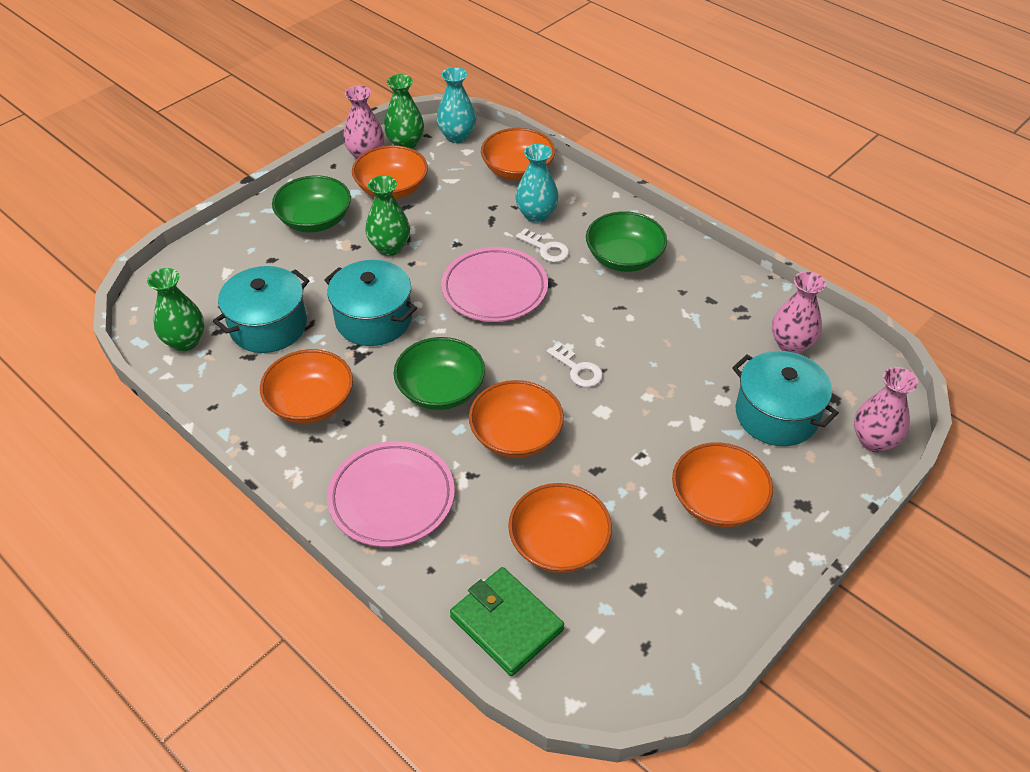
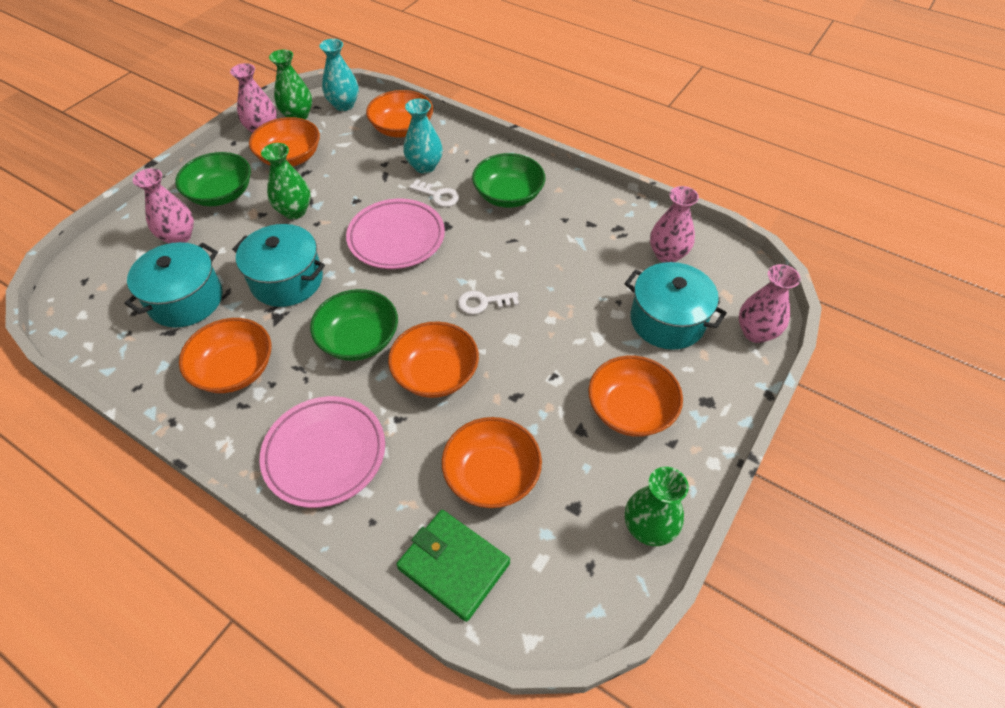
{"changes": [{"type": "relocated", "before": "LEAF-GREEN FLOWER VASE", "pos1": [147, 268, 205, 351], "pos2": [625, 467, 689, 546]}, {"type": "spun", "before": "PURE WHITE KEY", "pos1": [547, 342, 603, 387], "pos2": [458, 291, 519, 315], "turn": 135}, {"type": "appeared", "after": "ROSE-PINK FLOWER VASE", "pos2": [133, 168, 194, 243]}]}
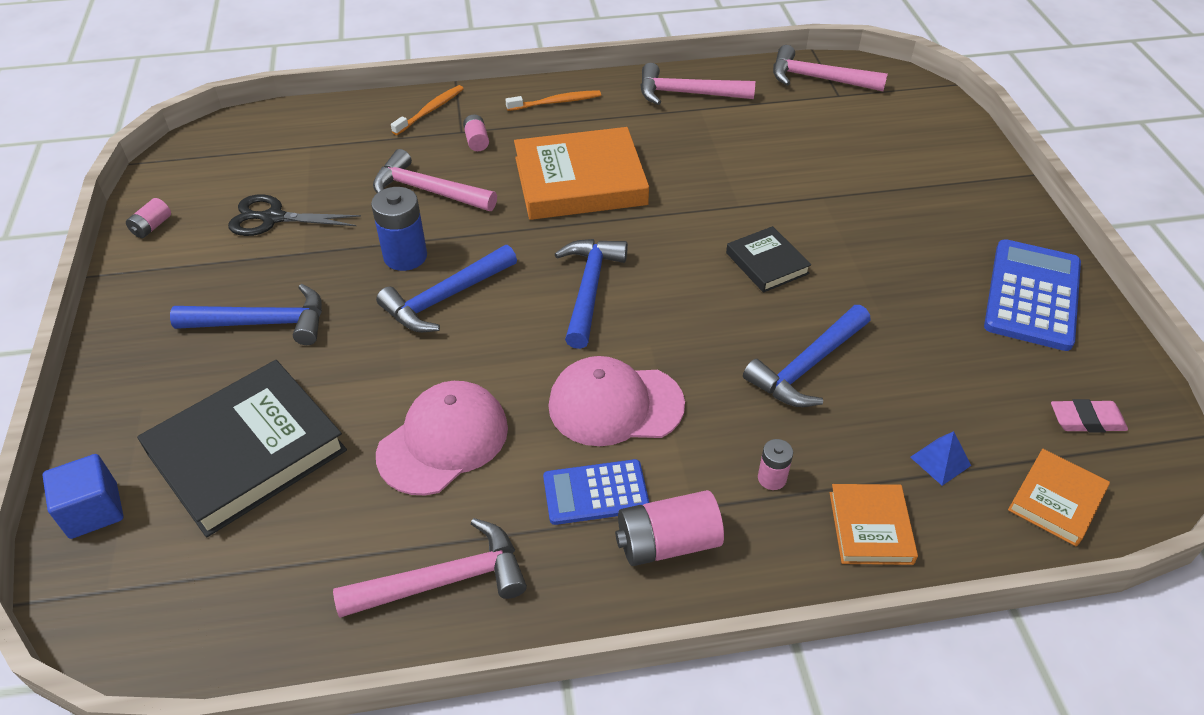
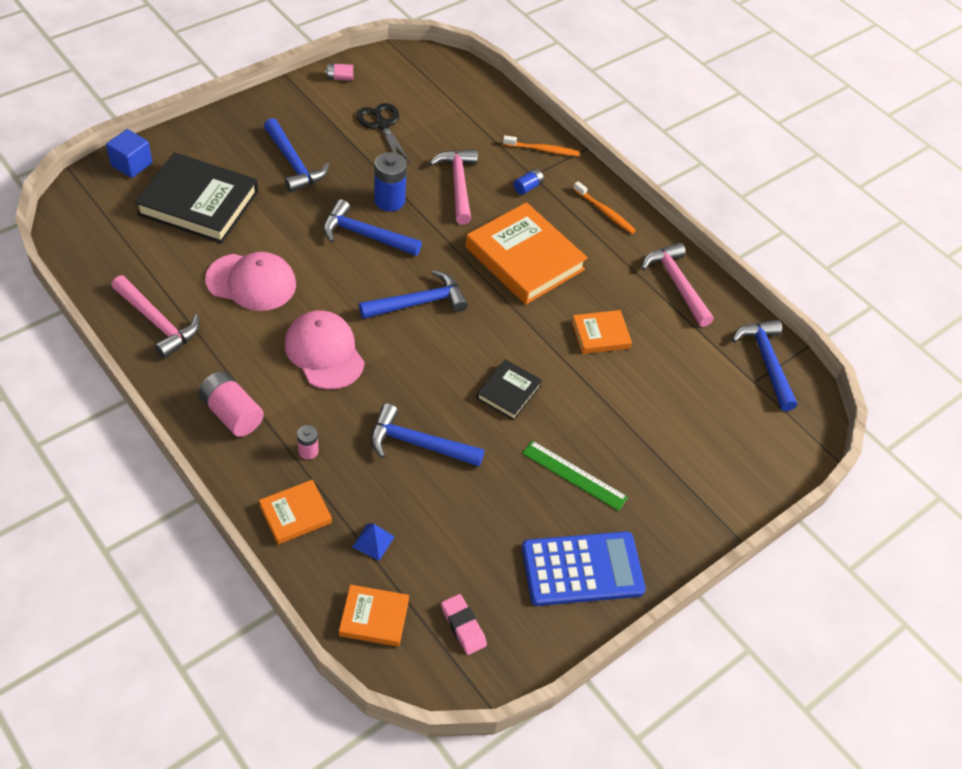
{"changes": [{"type": "colour", "before": "ROSE-PINK BATTERY", "after": "COBALT BATTERY", "pos1": [463, 115, 489, 151], "pos2": [513, 169, 544, 195]}, {"type": "missing", "before": "COBALT CALCULATOR", "pos1": [543, 459, 650, 525]}, {"type": "colour", "before": "ROSE-PINK CLAW HAMMER", "after": "COBALT CLAW HAMMER", "pos1": [773, 45, 888, 91], "pos2": [732, 319, 797, 411]}, {"type": "appeared", "after": "LEAF-GREEN MEASURING STICK", "pos2": [522, 440, 628, 511]}, {"type": "appeared", "after": "ORANGE-COLOURED BOOK", "pos2": [572, 310, 632, 354]}]}
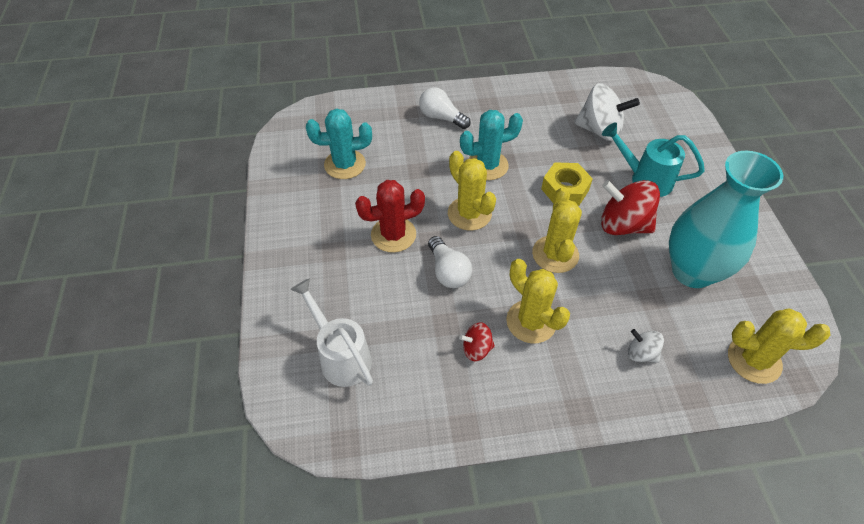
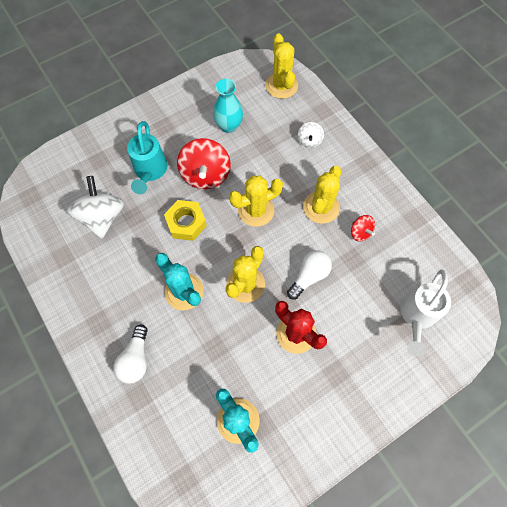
{"changes": [{"type": "size", "before": "TURQUOISE FLOWER VASE", "pos1": [669, 151, 783, 288], "pos2": [213, 79, 243, 133], "scale": 0.56}]}
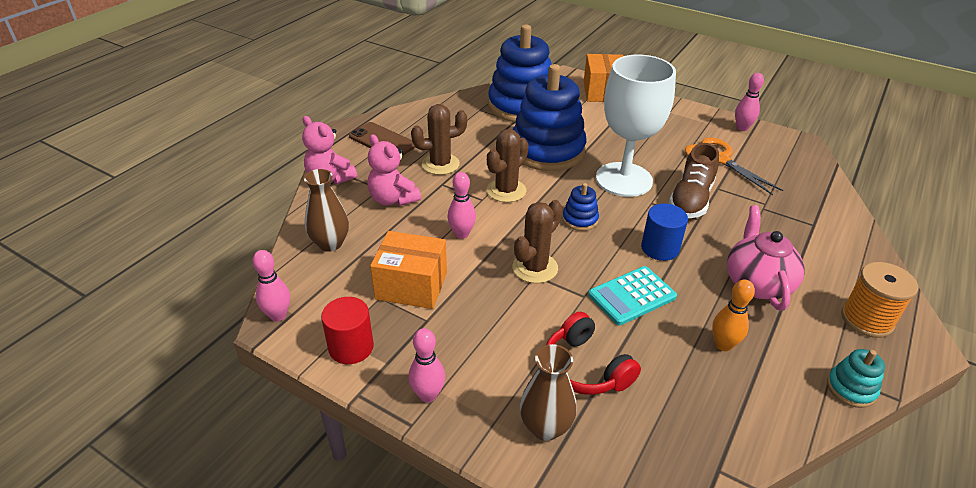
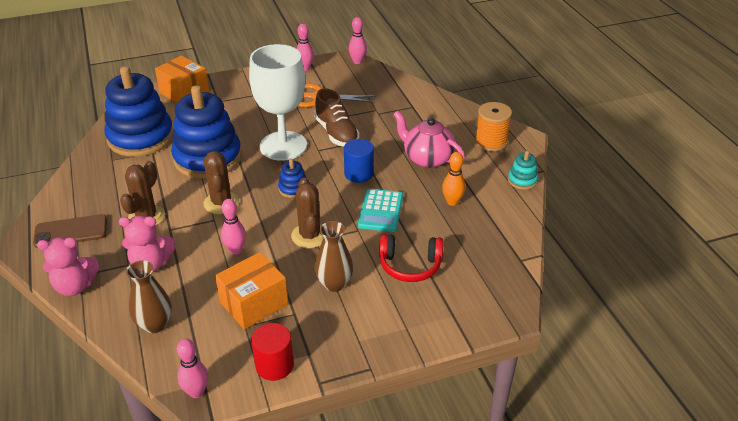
{"changes": [{"type": "relocated", "before": "ROSE-PINK BOWLING PIN", "pos1": [409, 328, 445, 403], "pos2": [349, 17, 367, 64]}, {"type": "relocated", "before": "RUSSET FLOWER VASE", "pos1": [520, 344, 577, 441], "pos2": [315, 221, 353, 292]}]}
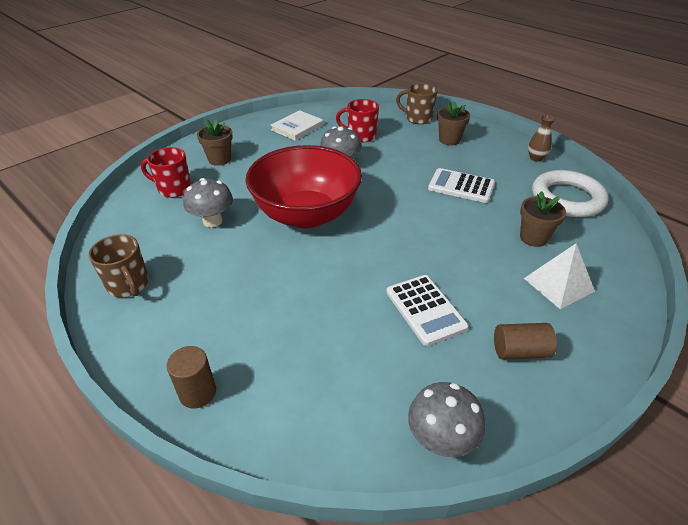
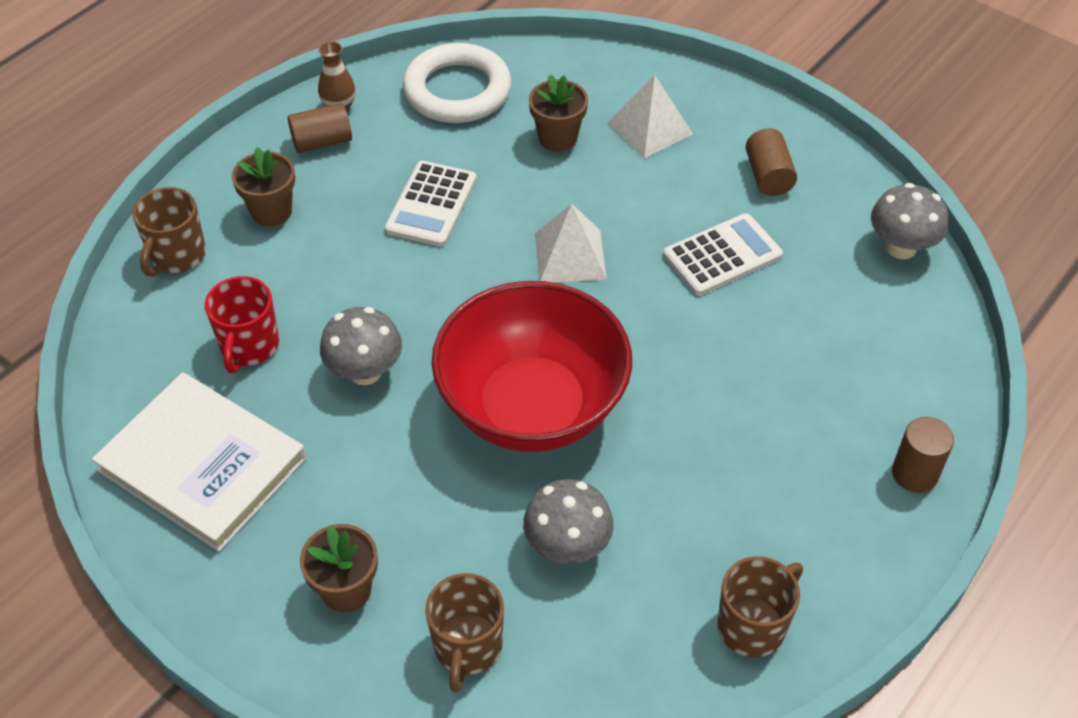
{"changes": [{"type": "colour", "before": "RED MUG", "after": "RUSSET MUG", "pos1": [141, 147, 191, 198], "pos2": [425, 573, 504, 693]}, {"type": "size", "before": "PURE WHITE BOOK", "pos1": [271, 110, 324, 140], "pos2": [92, 372, 306, 551], "scale": 1.69}, {"type": "appeared", "after": "RUSSET CYLINDER SHAPE", "pos2": [288, 103, 352, 153]}, {"type": "appeared", "after": "PURE WHITE PYRAMID", "pos2": [535, 204, 607, 282]}]}
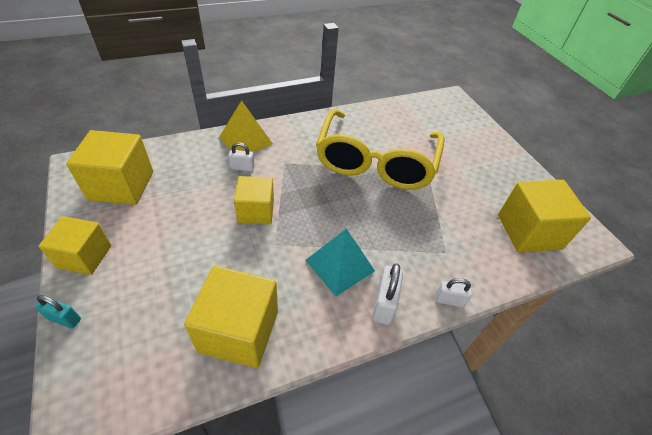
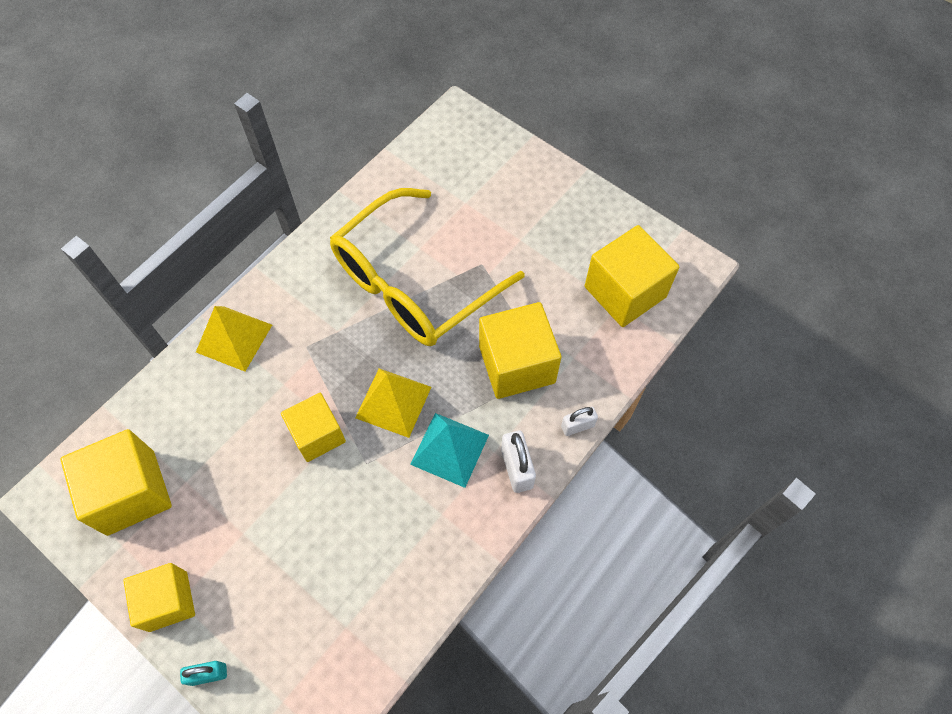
{"changes": [{"type": "relocated", "before": "GOLDEN BLOCK", "pos1": [184, 266, 278, 368], "pos2": [479, 302, 561, 399]}, {"type": "missing", "before": "PURE WHITE LOCK", "pos1": [228, 142, 255, 171]}, {"type": "spun", "before": "GOLDEN SPECTACLES", "pos1": [316, 109, 445, 190], "pos2": [330, 188, 524, 346], "turn": 60}, {"type": "appeared", "after": "GOLDEN PYRAMID", "pos2": [355, 368, 431, 438]}]}
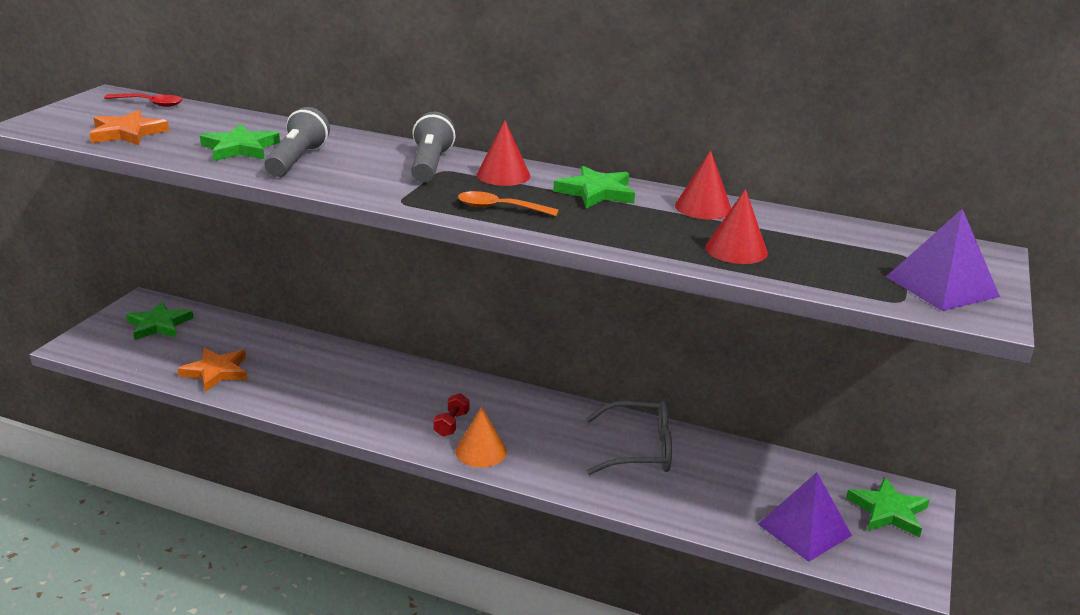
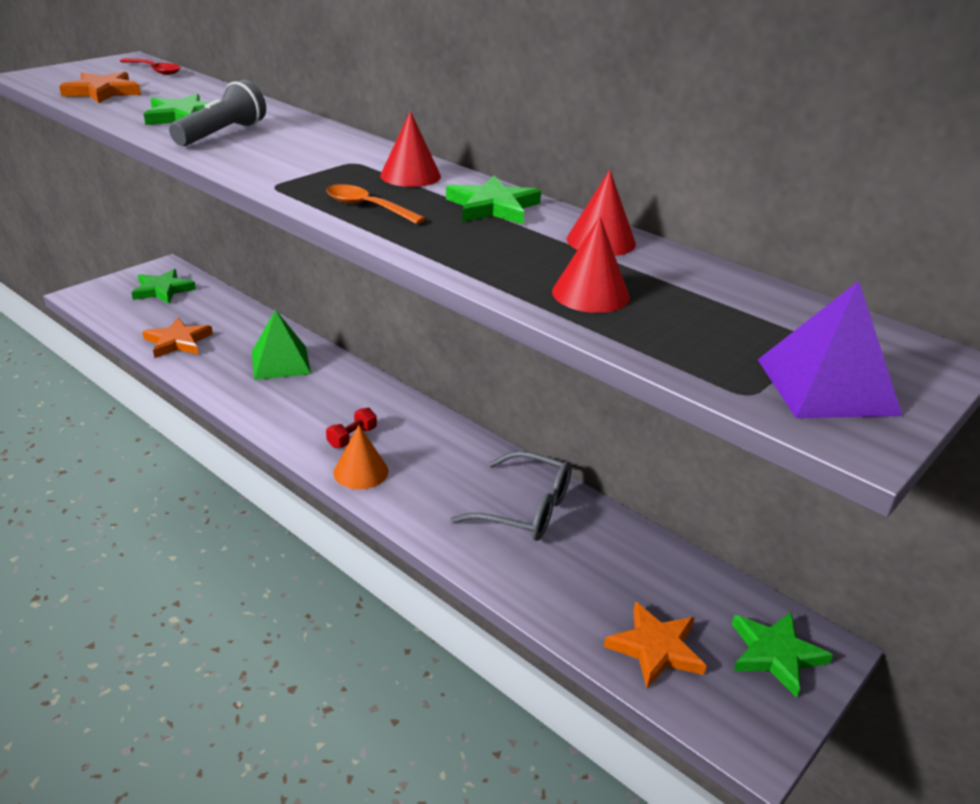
{"changes": [{"type": "missing", "before": "ASH-GREY FLASHLIGHT", "pos1": [411, 112, 455, 183]}, {"type": "exchanged", "before": "VIOLET PYRAMID", "after": "ORANGE-COLOURED STAR", "pos1": [758, 472, 852, 562], "pos2": [604, 602, 706, 688]}, {"type": "appeared", "after": "LEAF-GREEN PYRAMID", "pos2": [252, 310, 311, 380]}]}
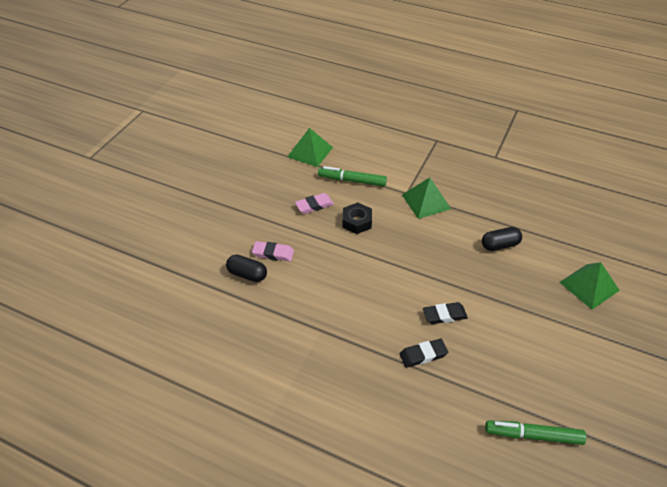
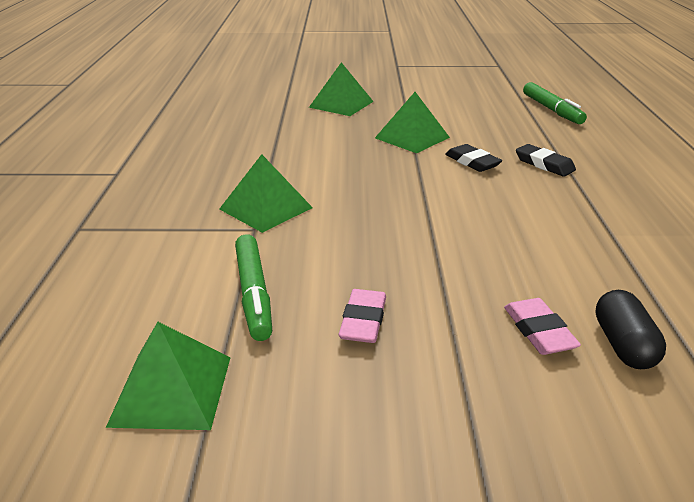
{"changes": [{"type": "spun", "before": "ROSE-PINK ERASER", "pos1": [295, 193, 334, 214], "pos2": [339, 289, 386, 343], "turn": 60}, {"type": "missing", "before": "BLACK HEX NUT", "pos1": [343, 202, 372, 234]}, {"type": "missing", "before": "BLACK PILL", "pos1": [482, 227, 522, 251]}, {"type": "appeared", "after": "LEAF-GREEN PYRAMID", "pos2": [375, 92, 450, 153]}]}
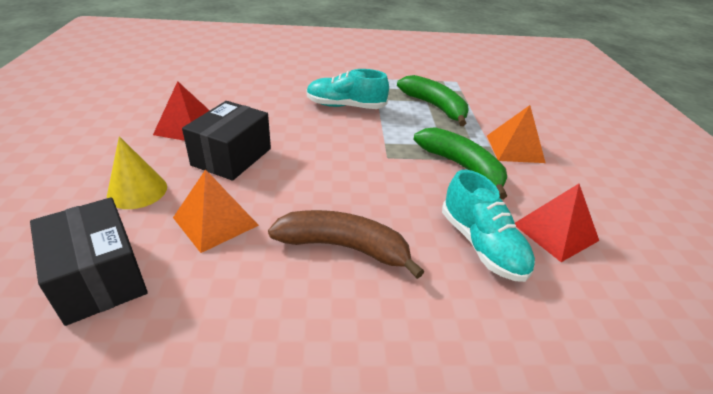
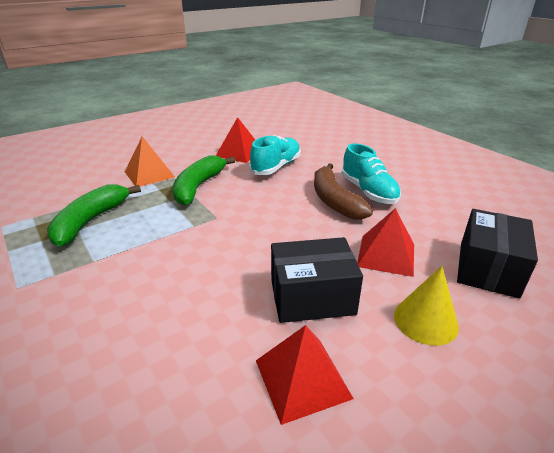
{"changes": [{"type": "colour", "before": "ORANGE-COLOURED PYRAMID", "after": "RED PYRAMID", "pos1": [173, 169, 259, 253], "pos2": [357, 208, 414, 277]}, {"type": "relocated", "before": "TURQUOISE SNEAKER", "pos1": [307, 69, 389, 109], "pos2": [341, 143, 401, 204]}]}
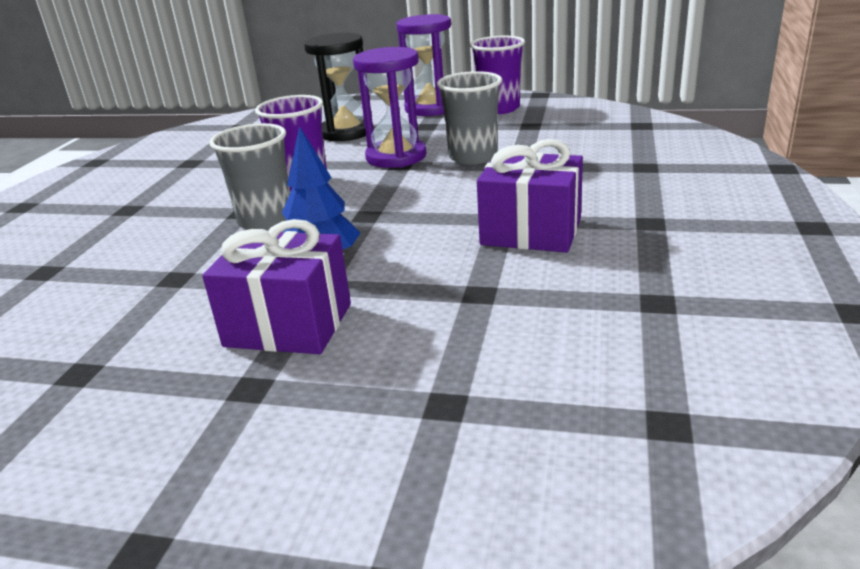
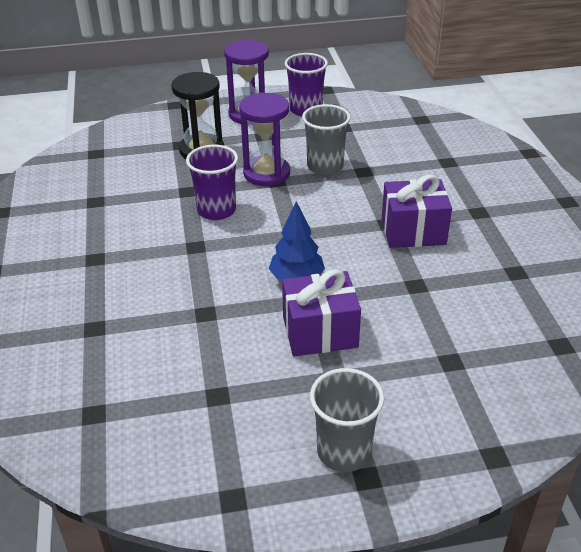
{"changes": [{"type": "relocated", "before": "ASH-GREY CUP", "pos1": [209, 123, 290, 230], "pos2": [310, 368, 384, 472]}]}
